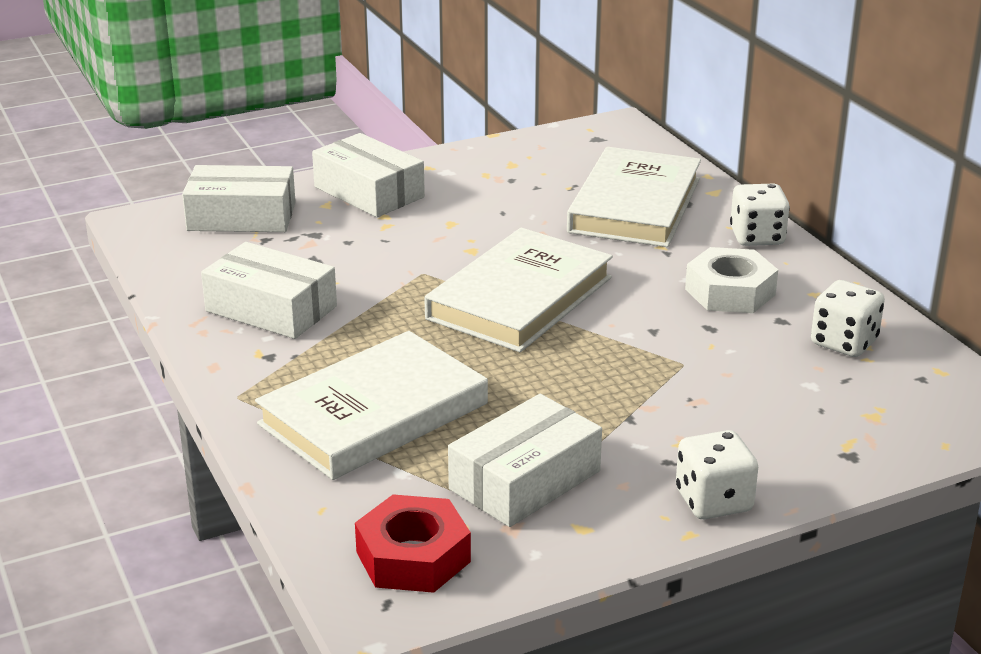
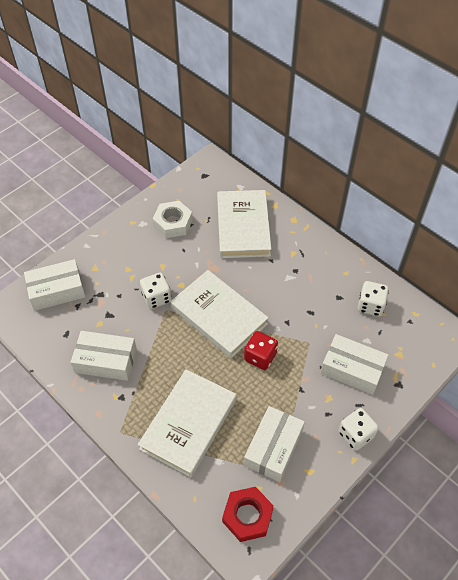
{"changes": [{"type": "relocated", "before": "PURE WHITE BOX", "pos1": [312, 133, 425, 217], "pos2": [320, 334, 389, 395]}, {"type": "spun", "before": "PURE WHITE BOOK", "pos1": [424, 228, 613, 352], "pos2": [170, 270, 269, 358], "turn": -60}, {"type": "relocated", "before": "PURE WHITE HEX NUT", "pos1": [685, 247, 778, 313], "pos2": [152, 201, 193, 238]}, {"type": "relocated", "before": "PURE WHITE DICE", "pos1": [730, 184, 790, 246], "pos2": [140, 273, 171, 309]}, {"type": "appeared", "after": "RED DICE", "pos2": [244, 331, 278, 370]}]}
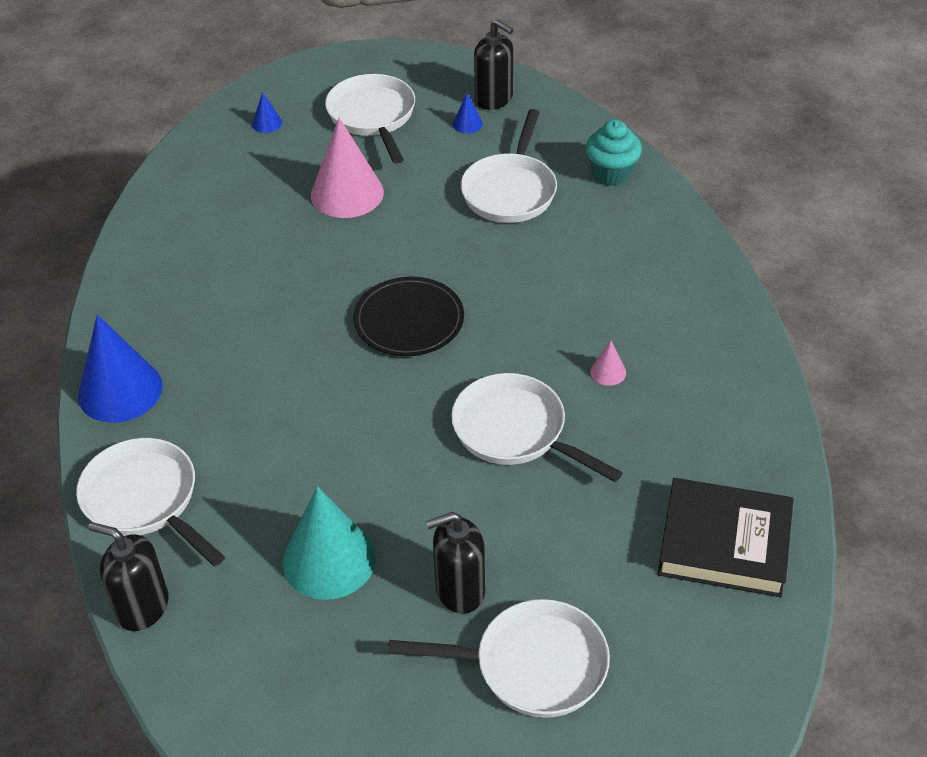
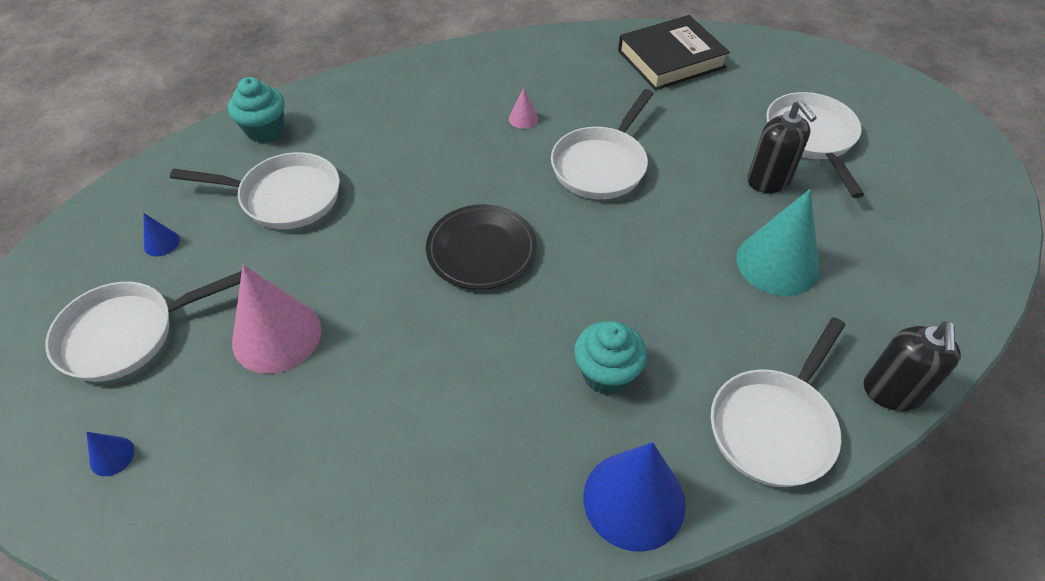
{"changes": [{"type": "missing", "before": "BLACK SOAP PUMP", "pos1": [474, 19, 513, 110]}, {"type": "spun", "before": "BLACK BOOK", "pos1": [657, 478, 794, 597], "pos2": [618, 15, 730, 90], "turn": 60}, {"type": "appeared", "after": "TURQUOISE MUFFIN", "pos2": [574, 321, 647, 395]}]}
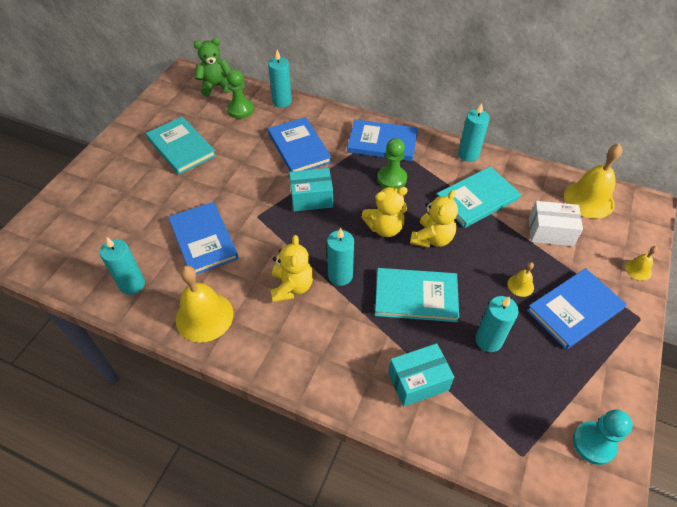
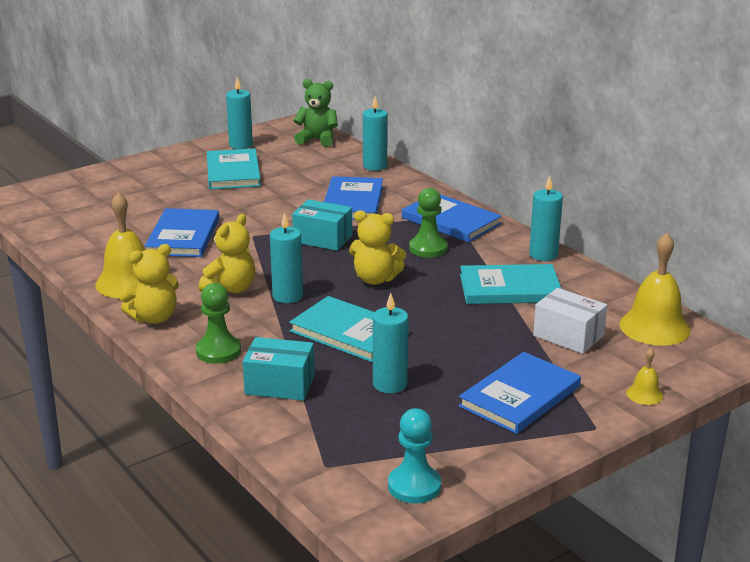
{"changes": [{"type": "relocated", "before": "TURQUOISE CANDLE", "pos1": [100, 237, 145, 295], "pos2": [226, 77, 253, 149]}, {"type": "relocated", "before": "LEAF-GREEN GAME PAWN", "pos1": [227, 69, 254, 119], "pos2": [196, 283, 241, 364]}, {"type": "relocated", "before": "GOLDEN STUFFED BEAR", "pos1": [410, 190, 458, 248], "pos2": [119, 244, 179, 324]}, {"type": "missing", "before": "GOLDEN BELL", "pos1": [508, 262, 534, 297]}, {"type": "spun", "before": "COBALT BOOK", "pos1": [527, 268, 627, 350], "pos2": [459, 352, 581, 434], "turn": -45}]}
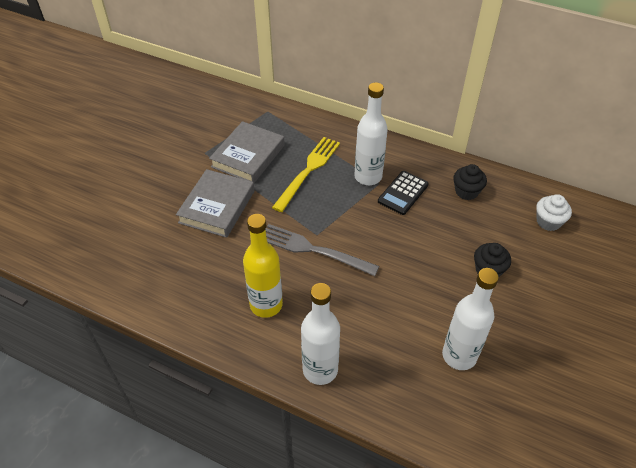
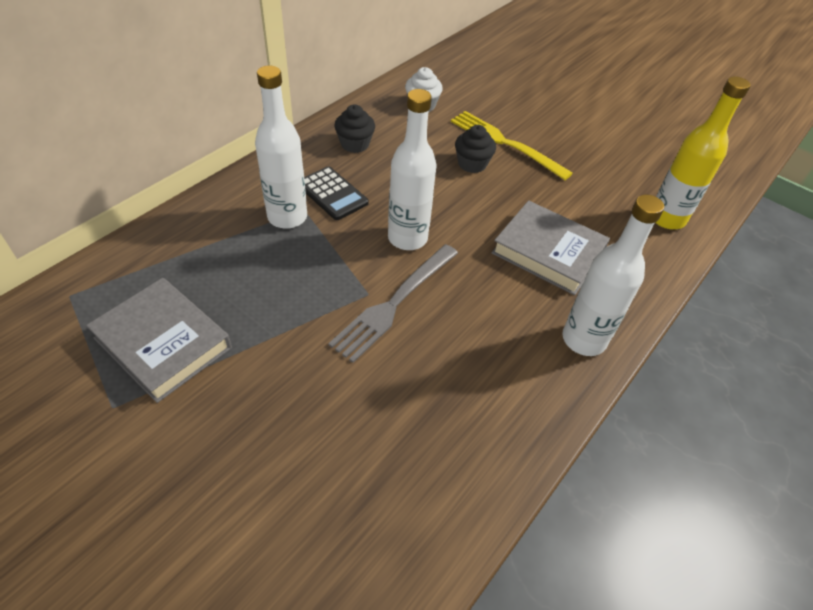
{"changes": [{"type": "relocated", "before": "ASH-GREY BOOK", "pos1": [176, 169, 255, 238], "pos2": [492, 200, 610, 295]}, {"type": "relocated", "before": "GOLDEN FLASK", "pos1": [243, 214, 283, 318], "pos2": [655, 76, 751, 229]}, {"type": "relocated", "before": "GOLDEN TABLE FORK", "pos1": [272, 137, 340, 212], "pos2": [451, 111, 573, 180]}, {"type": "relocated", "before": "PURE WHITE FLASK", "pos1": [442, 268, 499, 370], "pos2": [388, 89, 437, 250]}]}
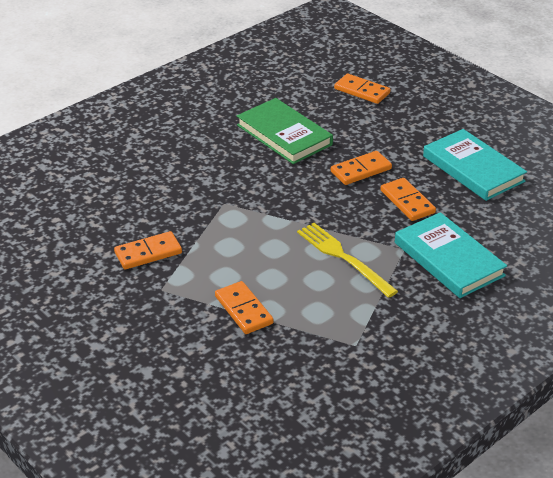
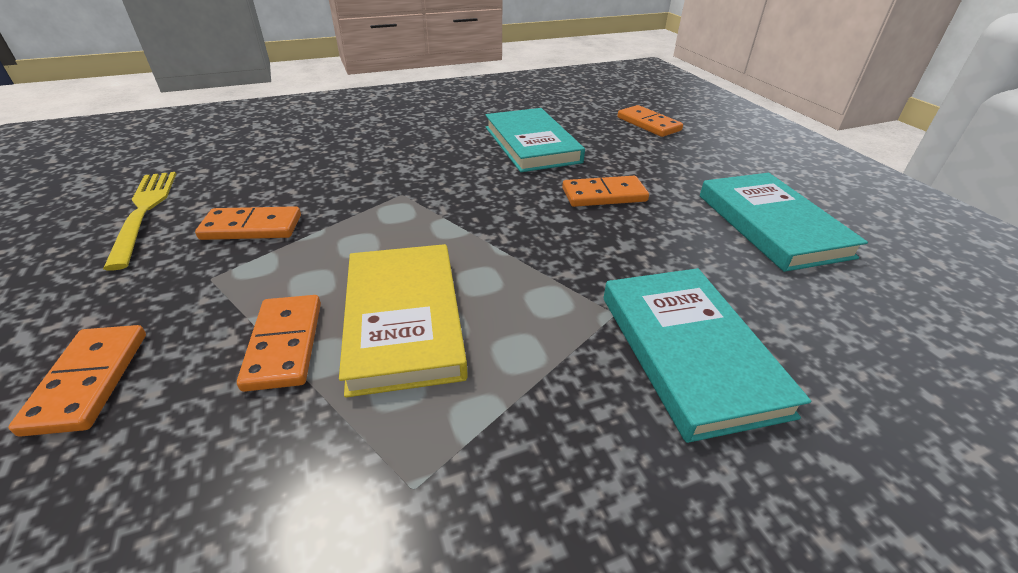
{"changes": [{"type": "colour", "before": "LEAF-GREEN BOOK", "after": "TURQUOISE BOOK", "pos1": [237, 98, 333, 164], "pos2": [485, 108, 585, 172]}, {"type": "relocated", "before": "GOLDEN TABLE FORK", "pos1": [297, 223, 398, 298], "pos2": [103, 172, 176, 270]}, {"type": "relocated", "before": "ORANGE-COLOURED DOMINO PIECE", "pos1": [381, 178, 436, 221], "pos2": [8, 325, 146, 437]}, {"type": "appeared", "after": "GOLDEN BOOK", "pos2": [339, 244, 468, 397]}]}
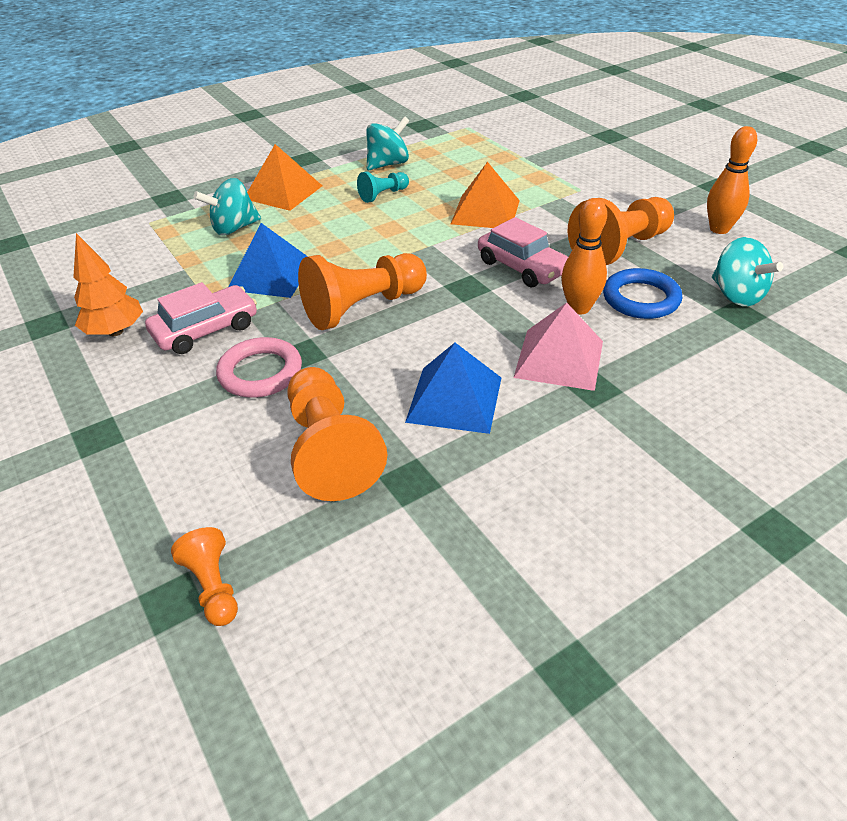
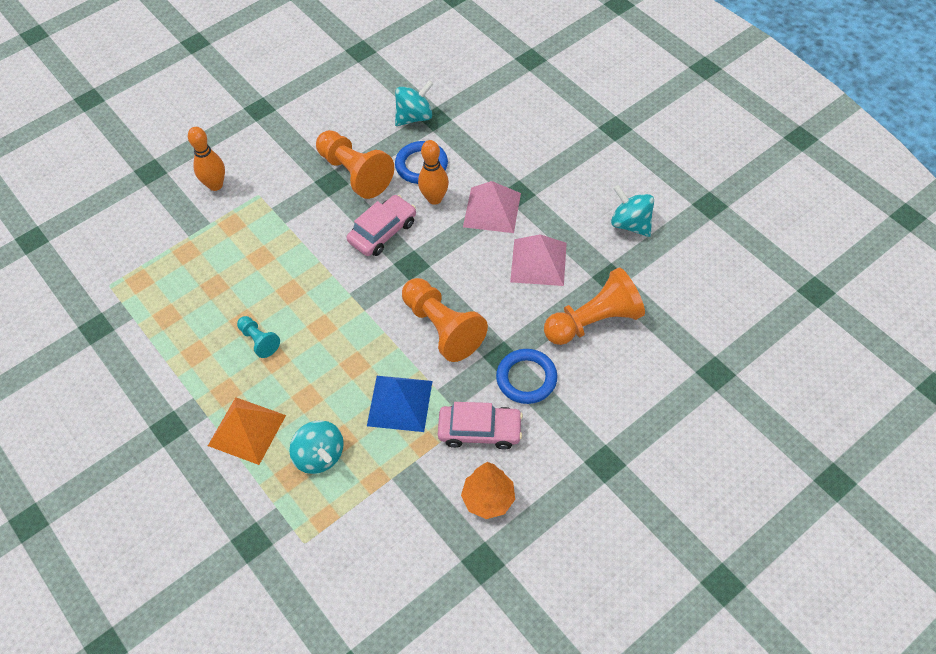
{"changes": [{"type": "spun", "before": "ROSE-PINK TOY CAR", "pos1": [145, 282, 257, 354], "pos2": [438, 402, 523, 450], "turn": 135}, {"type": "missing", "before": "ORANGE-COLOURED GAME PAWN", "pos1": [171, 527, 238, 626]}, {"type": "colour", "before": "ROSE-PINK TORUS", "after": "COBALT TORUS", "pos1": [216, 337, 302, 398], "pos2": [496, 349, 557, 404]}, {"type": "relocated", "before": "TURQUOISE WHIRLIGIG", "pos1": [366, 116, 409, 170], "pos2": [611, 185, 654, 237]}, {"type": "colour", "before": "COBALT PYRAMID", "after": "ROSE-PINK PYRAMID", "pos1": [405, 343, 501, 434], "pos2": [510, 234, 567, 286]}, {"type": "missing", "before": "ORANGE-COLOURED PYRAMID", "pos1": [451, 162, 520, 228]}, {"type": "relocated", "before": "ORANGE-COLOURED BOWLING PIN", "pos1": [707, 126, 757, 234], "pos2": [188, 127, 225, 191]}]}
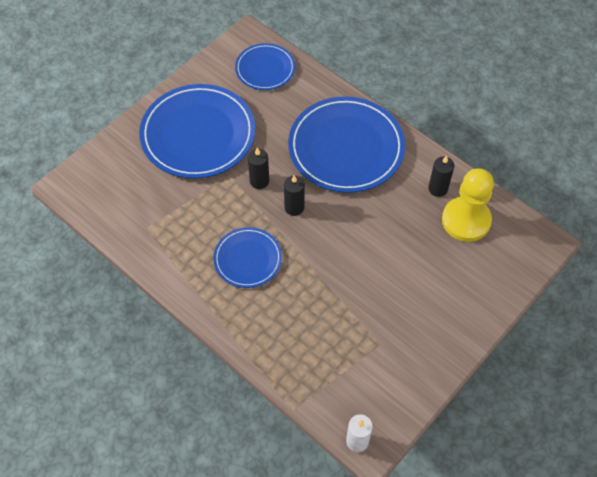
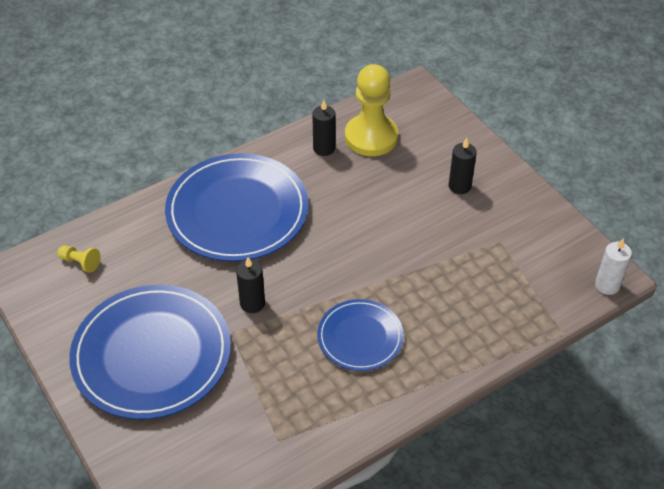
{"changes": [{"type": "exchanged", "before": "COBALT DINNER PLATE", "after": "GOLDEN GAME PAWN", "pos1": [235, 43, 295, 90], "pos2": [57, 245, 101, 273]}, {"type": "relocated", "before": "BLACK CANDLE", "pos1": [284, 175, 305, 216], "pos2": [449, 138, 477, 194]}]}
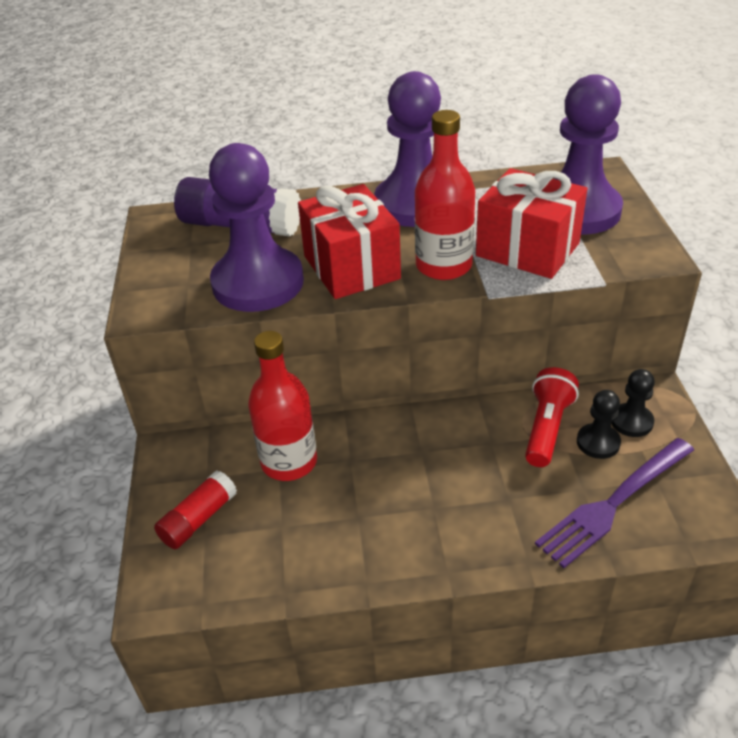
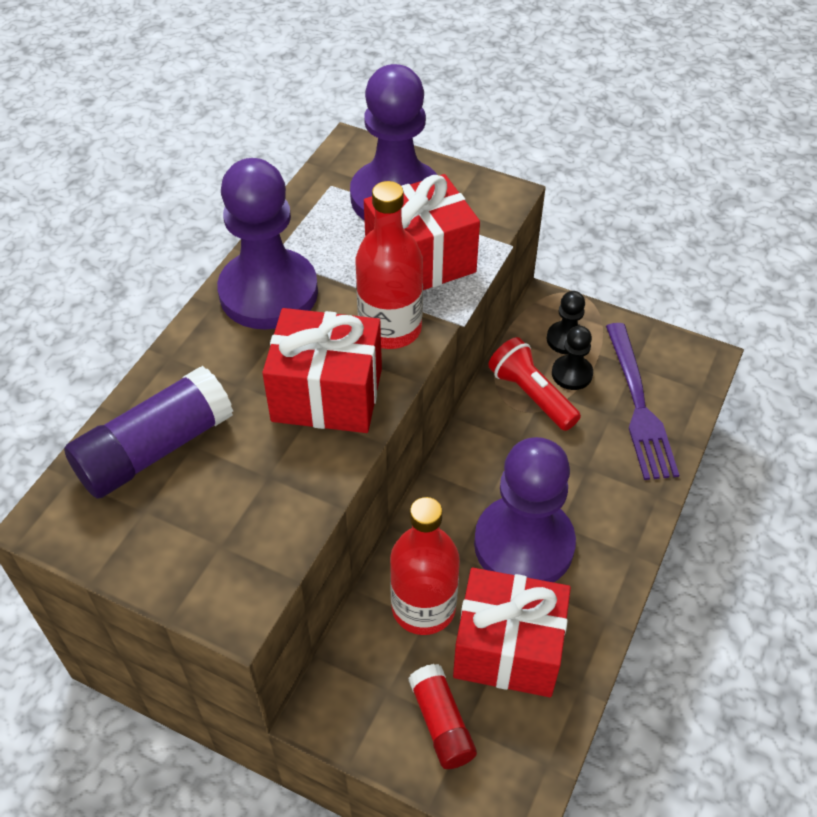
{"changes": [{"type": "relocated", "before": "VIOLET GAME PAWN", "pos1": [209, 143, 304, 312], "pos2": [474, 437, 576, 582]}, {"type": "appeared", "after": "RED WRAPPED GIFT", "pos2": [453, 568, 571, 697]}]}
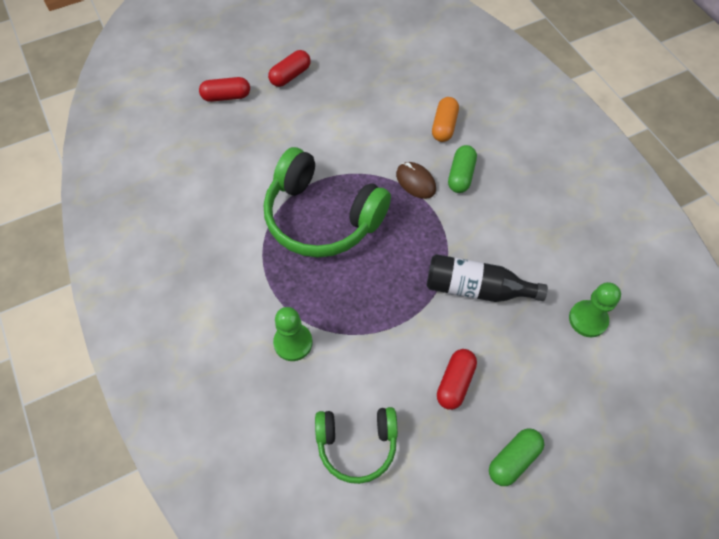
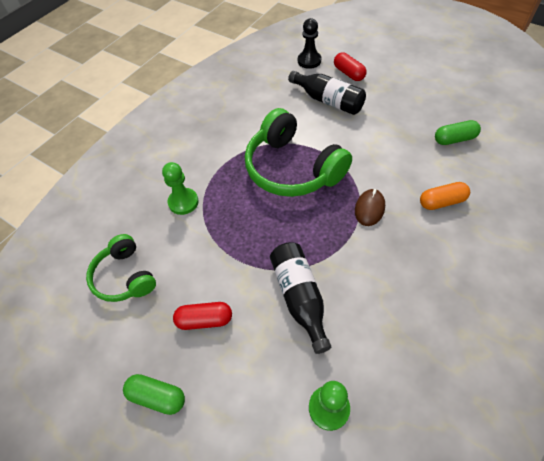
{"changes": [{"type": "spun", "before": "LEAF-GREEN HEADSET", "pos1": [264, 147, 391, 257], "pos2": [245, 108, 352, 197], "turn": -45}, {"type": "missing", "before": "RED PILL", "pos1": [268, 50, 311, 87]}, {"type": "relocated", "before": "LEAF-GREEN PILL", "pos1": [448, 145, 477, 193], "pos2": [435, 120, 481, 145]}, {"type": "appeared", "after": "BLACK FLASK", "pos2": [288, 71, 366, 115]}, {"type": "appeared", "after": "BLACK GAME PAWN", "pos2": [298, 18, 322, 69]}]}
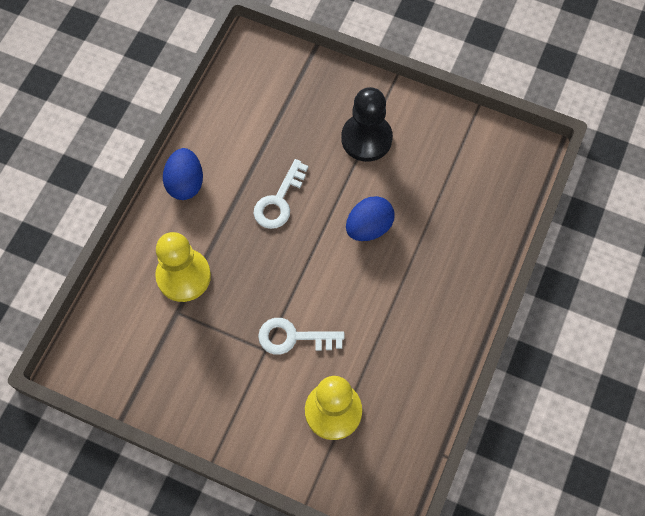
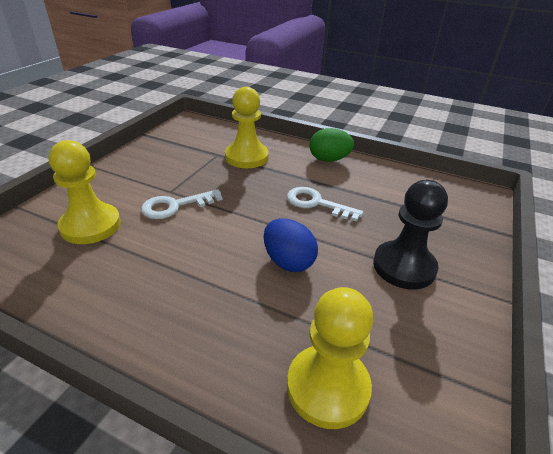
{"changes": [{"type": "colour", "before": "COBALT EGG SHAPE", "after": "LEAF-GREEN EGG SHAPE", "pos1": [163, 148, 203, 200], "pos2": [309, 128, 354, 162]}, {"type": "spun", "before": "PURE WHITE KEY", "pos1": [258, 318, 345, 355], "pos2": [141, 189, 223, 219], "turn": -120}, {"type": "appeared", "after": "GOLDEN GAME PAWN", "pos2": [287, 287, 373, 429]}]}
